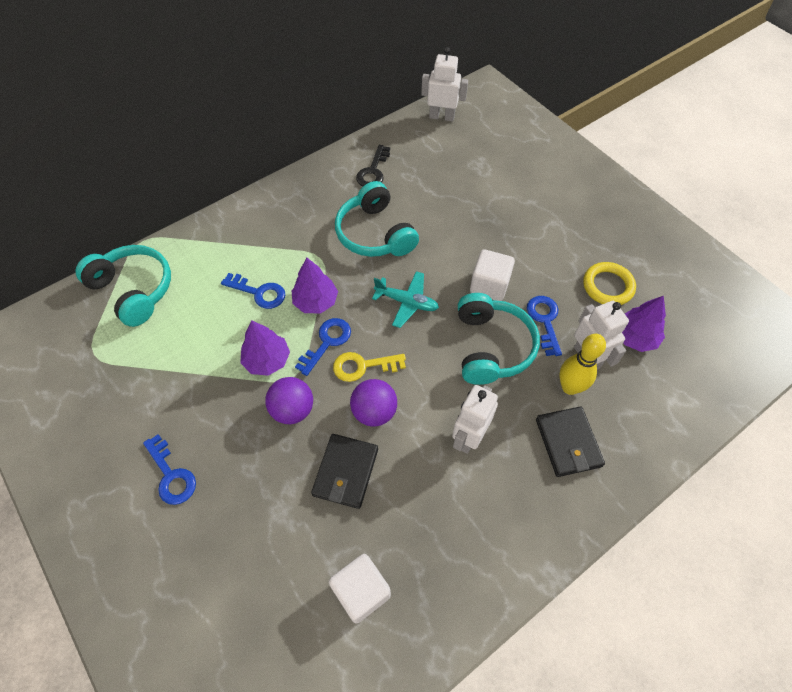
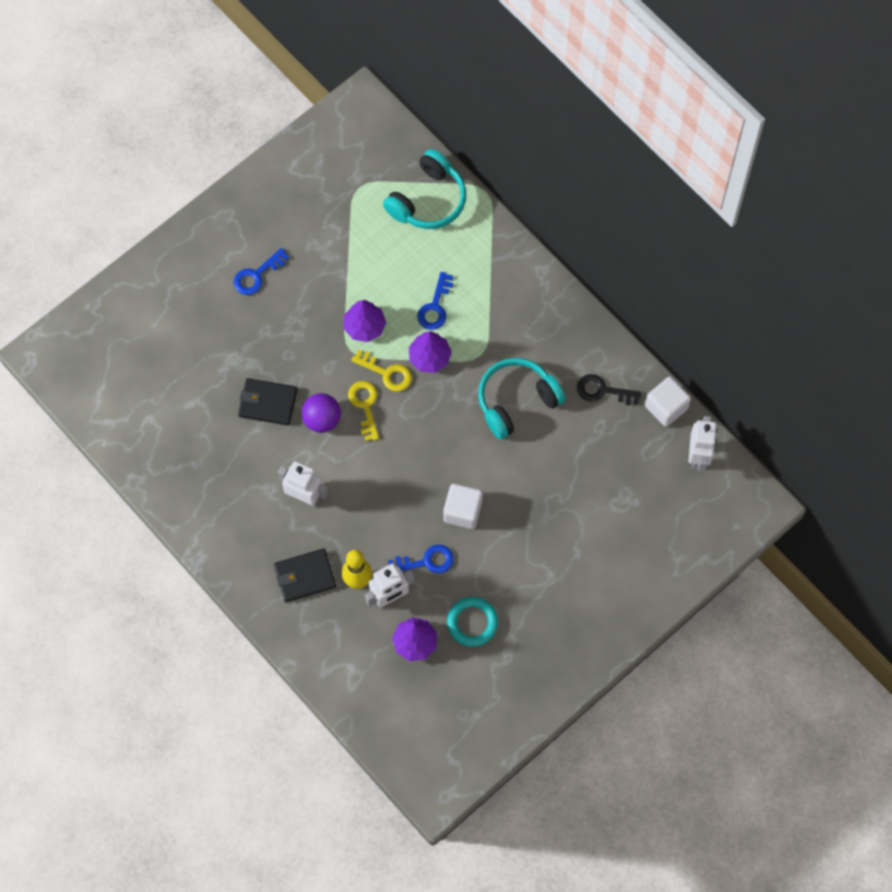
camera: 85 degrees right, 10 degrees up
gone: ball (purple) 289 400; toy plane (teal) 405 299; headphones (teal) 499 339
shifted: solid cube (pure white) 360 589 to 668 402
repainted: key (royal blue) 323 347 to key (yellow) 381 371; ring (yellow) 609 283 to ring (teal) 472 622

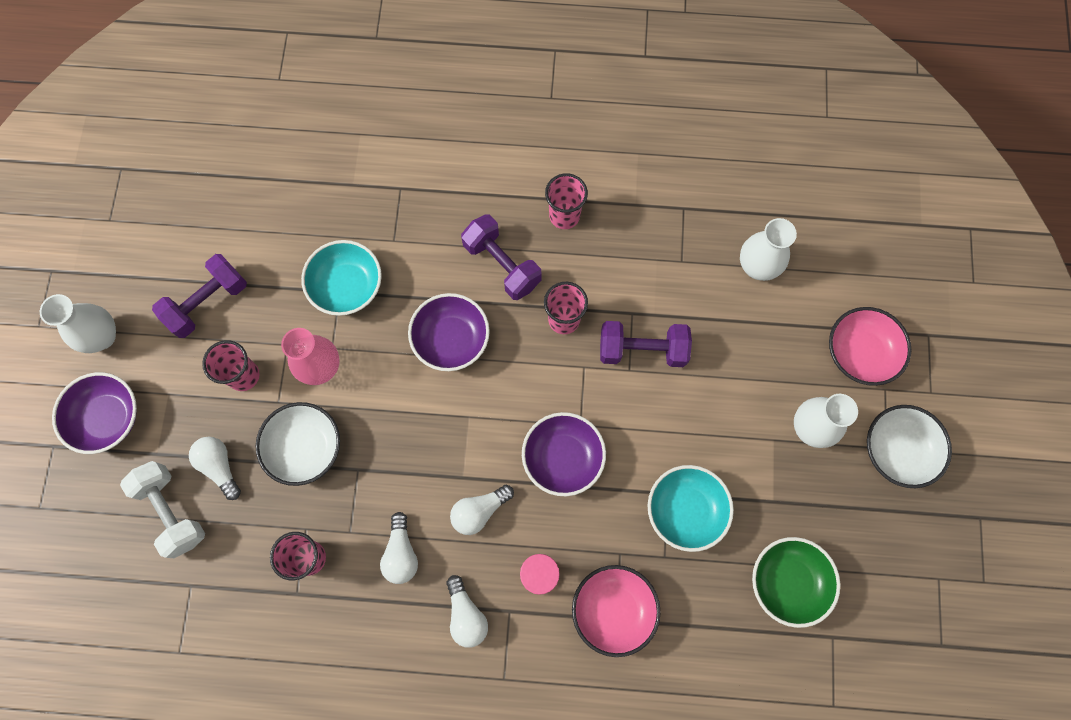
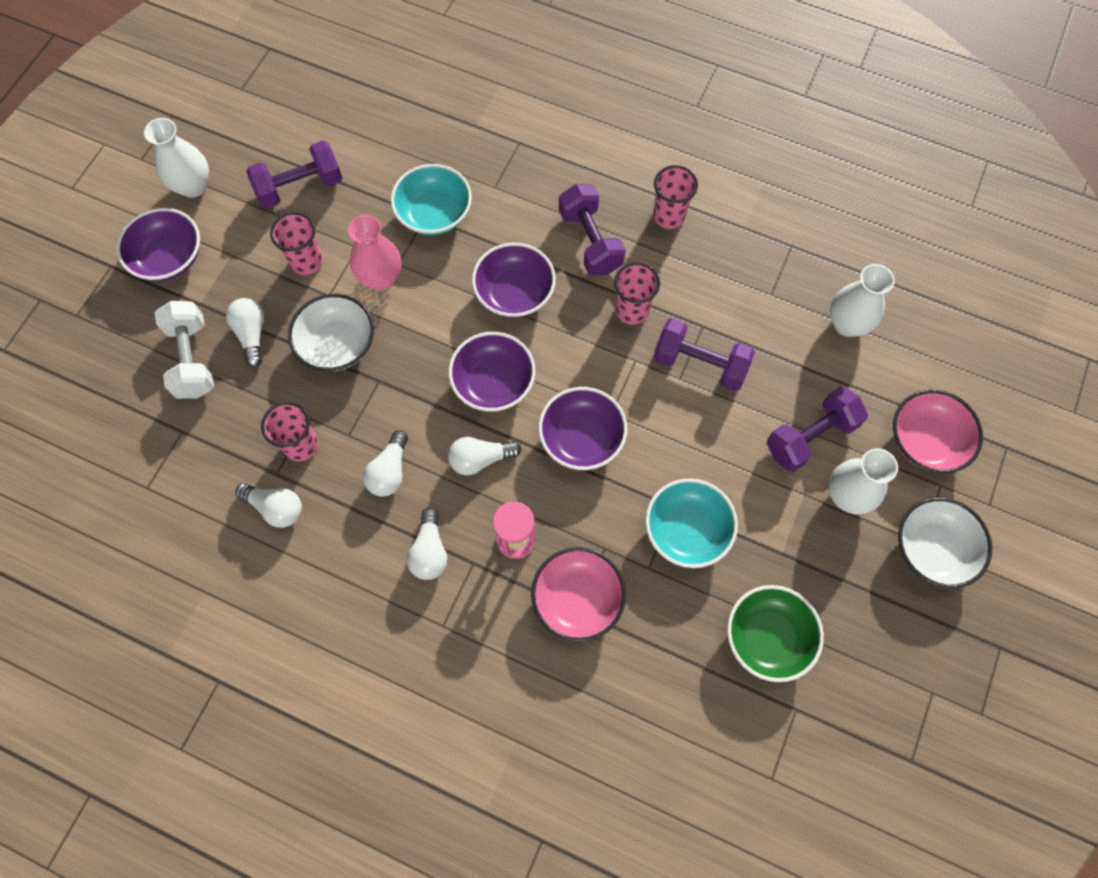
camera: 20 degrees right, 5 degrees down
new: bulb (pure white) 268 505; serving bowl (purple) 491 372; dumbbell (purple) 817 429

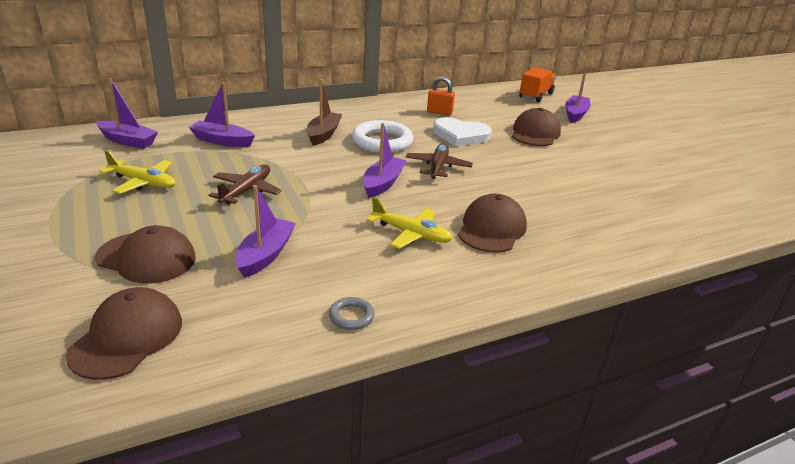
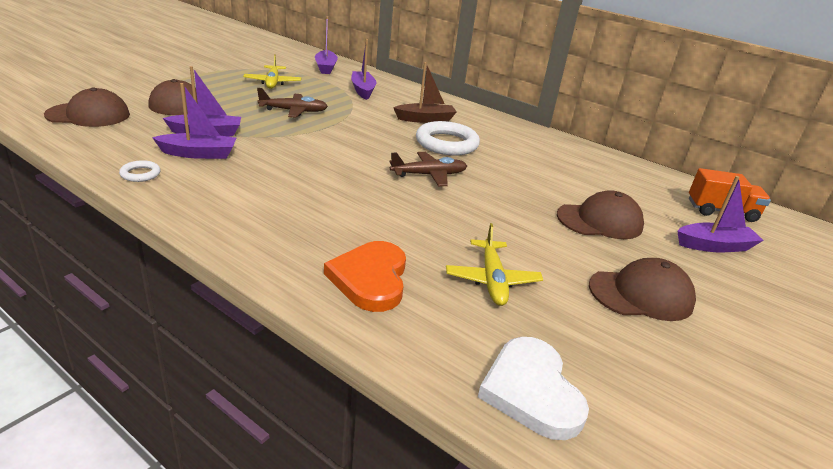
camera: 60 degrees right, 0 degrees up
gone: padlock (orange-coloured) 441 96
new: love heart (orange-coloured) 365 276
shifted: toy boat (purple) 385 160 to 194 121; toy plane (yellow) 410 223 to 494 264; love heart (pure white) 462 131 to 533 388; baseball cap (brown) 492 223 to 642 289
repainted: ring (ash-grey) 352 313 to ring (pure white) 140 171

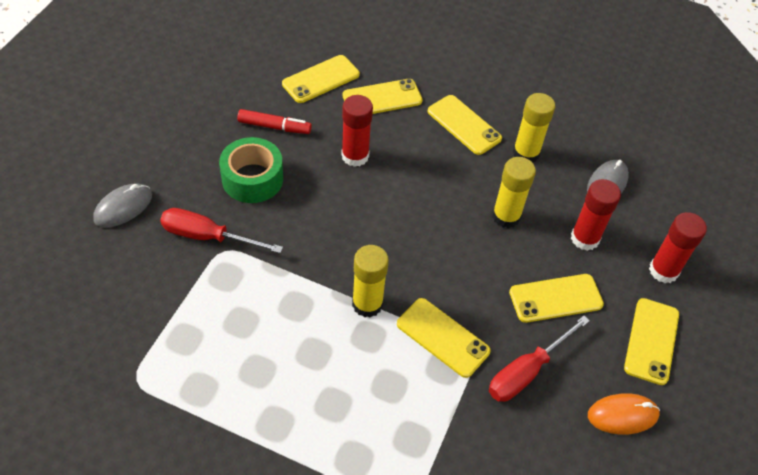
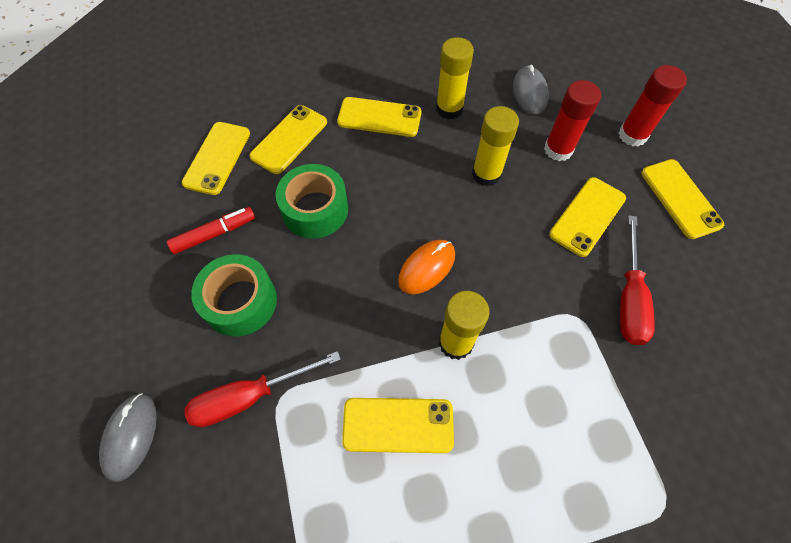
camera: 35 degrees left, 10 degrees up
shifted: phone (yellow) 444 338 to 398 425; PC mouse (orange-coloured) 624 414 to 426 267
swapped: glue (crimson) 357 131 to roll of tape (emerald) 312 201

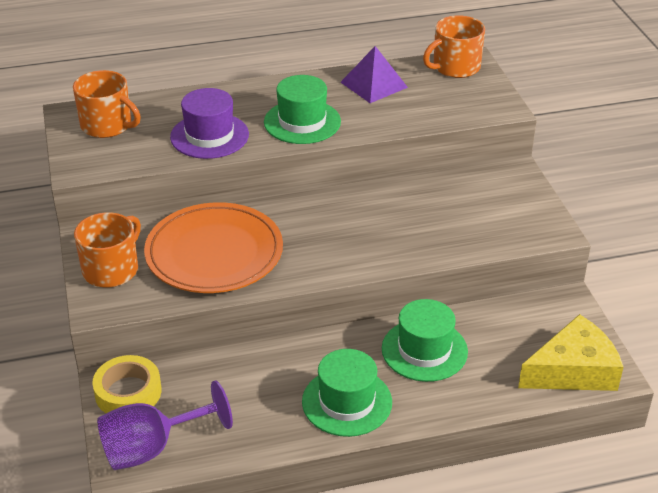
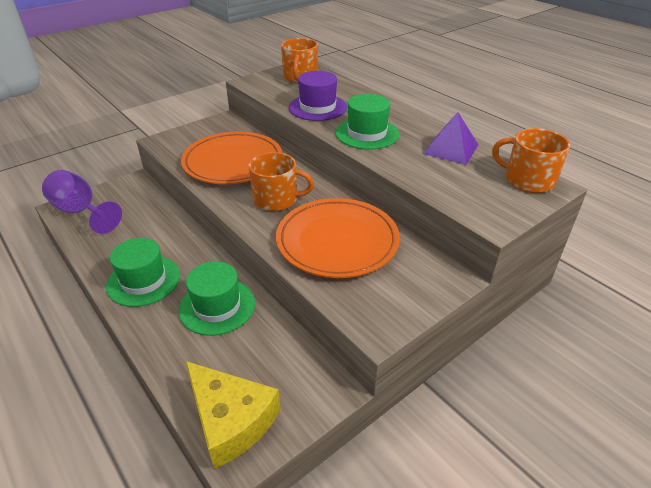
camera: 65 degrees right, 0 degrees up
gone: roll of tape (yellow) 126 384
new: flat dish (orange-coloured) 338 238
shifted: tea mug (orange-coloured) 107 250 to 281 181

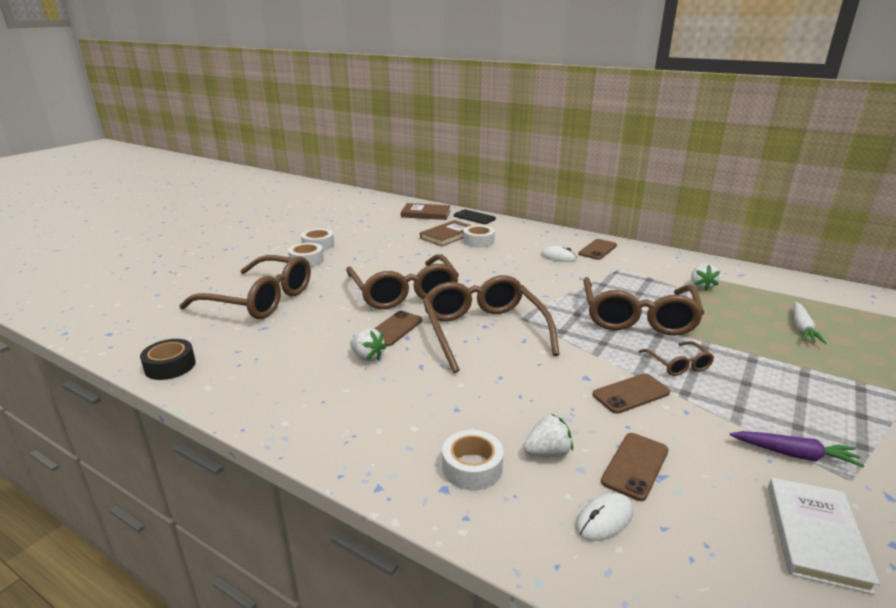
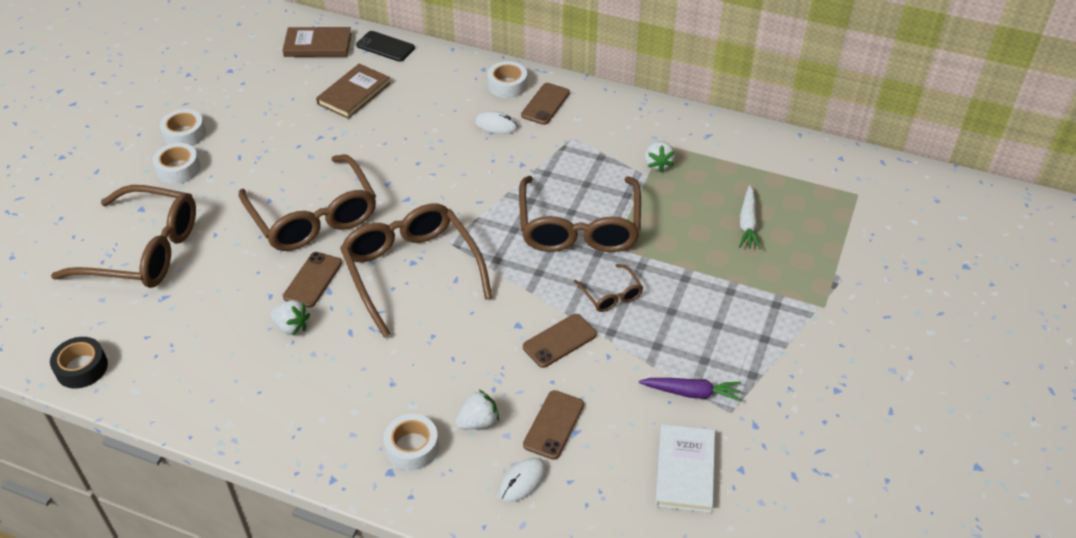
camera: 10 degrees left, 20 degrees up
shifted: roll of tape (pure white) 479 236 to 507 79

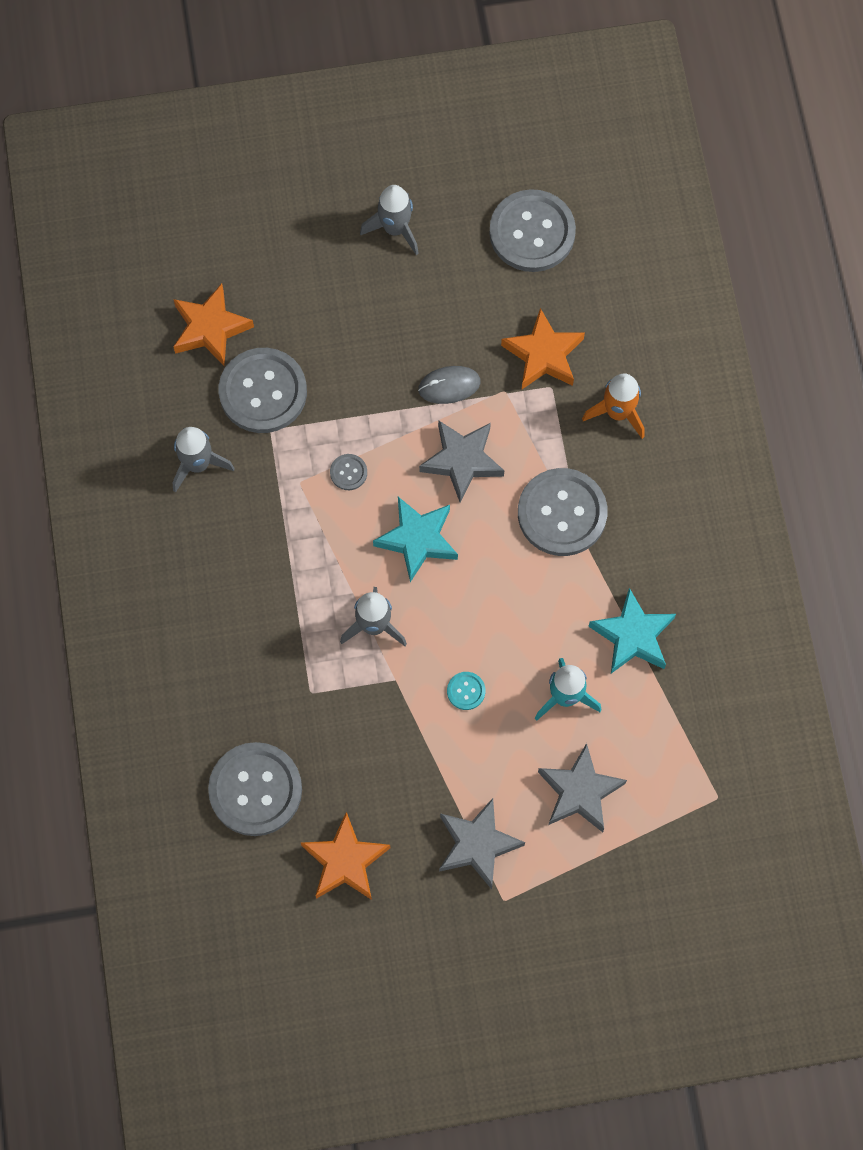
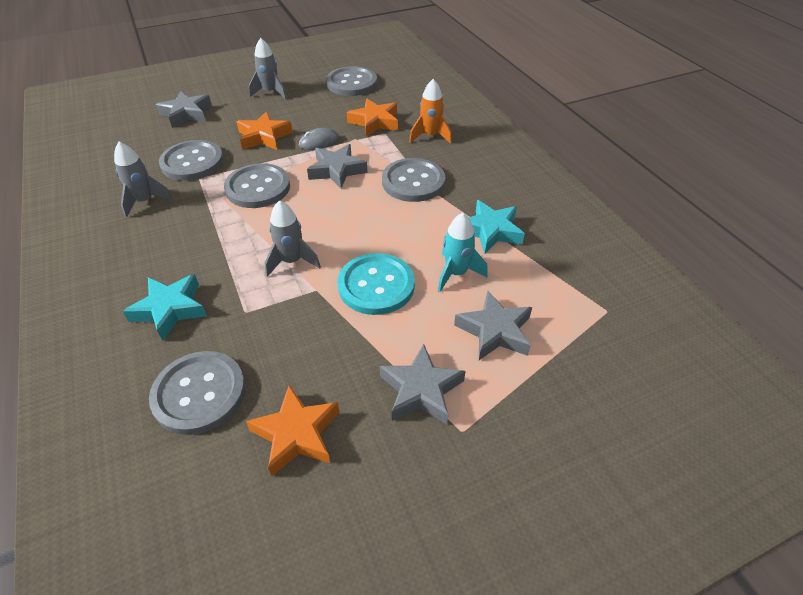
camera: 15 degrees left, 25 degrees down
new: star shape (ash-grey) 184 109
shifted: star shape (orange-coloured) 213 325 to 265 130; star shape (teal) 415 539 to 165 307
scaled: shirt button (ash-grey) 348 472 = 257 185 x2.38; shirt button (teal) 466 691 = 376 284 x2.38

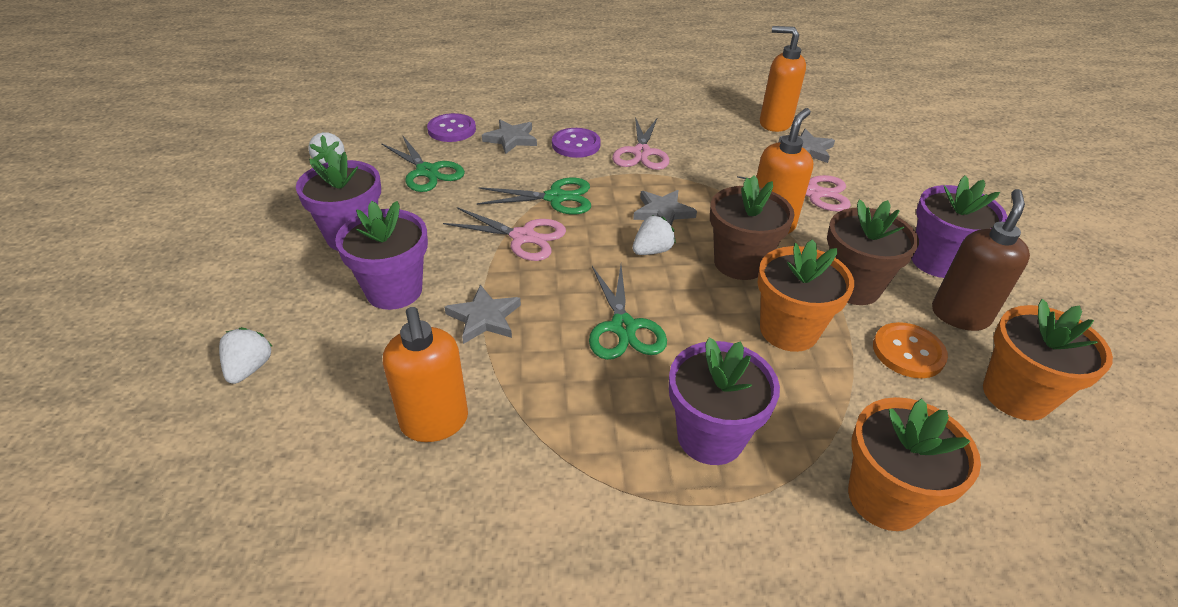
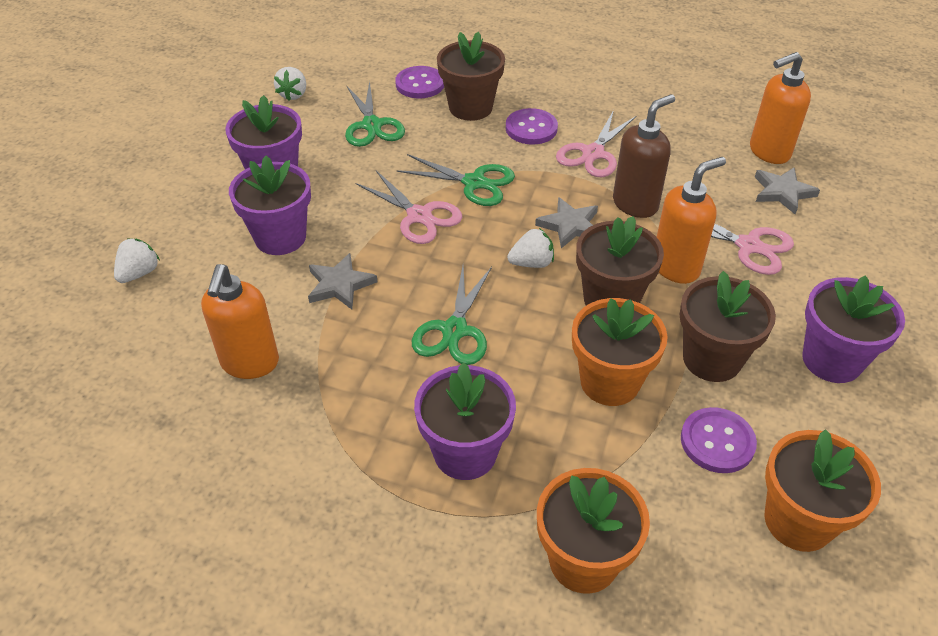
camera: 25 degrees right, 5 degrees up
shifted: soap pump (brown) 981 260 to 644 156
swapped: star shape (ash-grey) 509 137 to flower pot (brown) 471 76
repainted: shirt button (orange-coloured) 910 350 to shirt button (purple) 719 440
rotated: soap pump (orange-coloured) 783 79 = 780 108 75 degrees counterclockwise

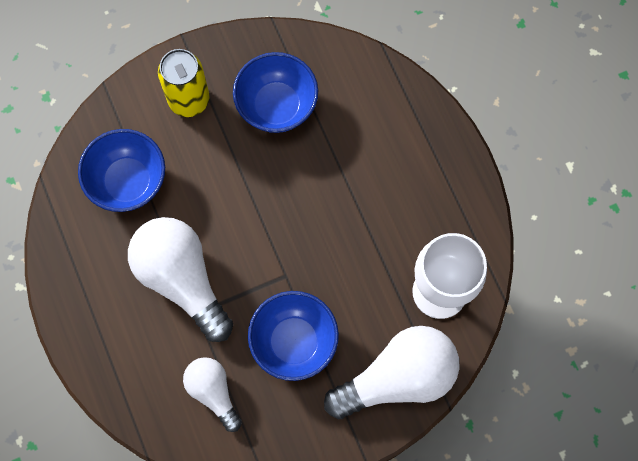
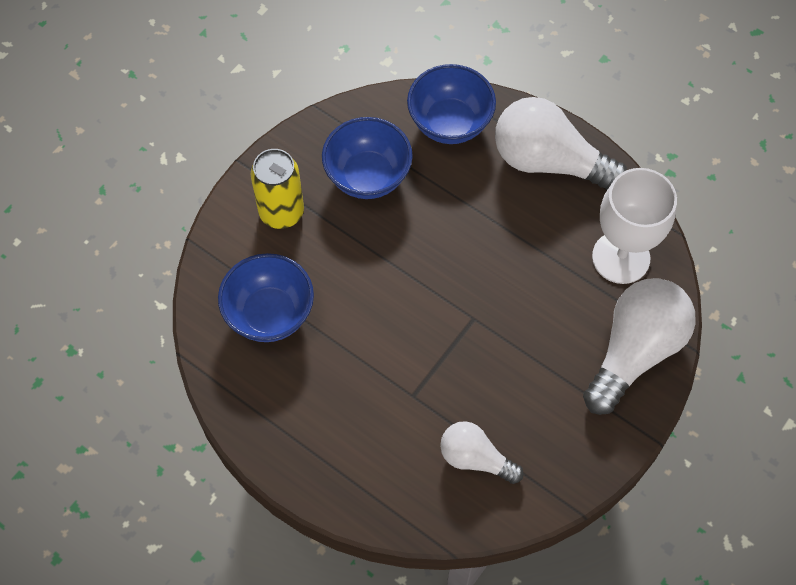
camera: 30 degrees left, 10 degrees down
shifted: bulb (pure white) 180 279 to 561 143; serving bowl (royal blue) 293 336 to 451 104

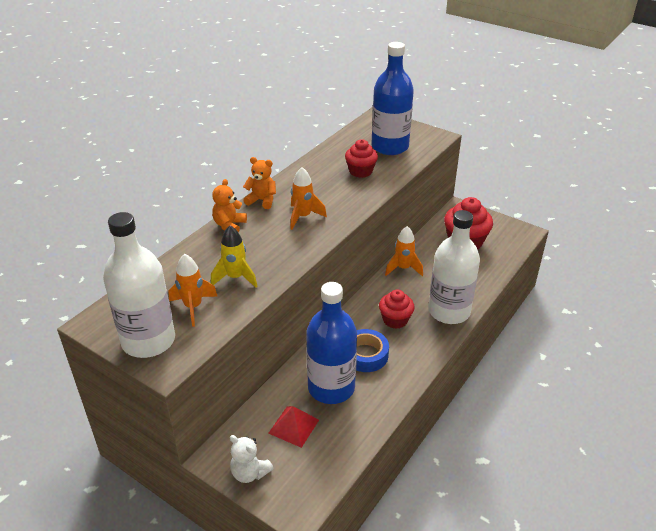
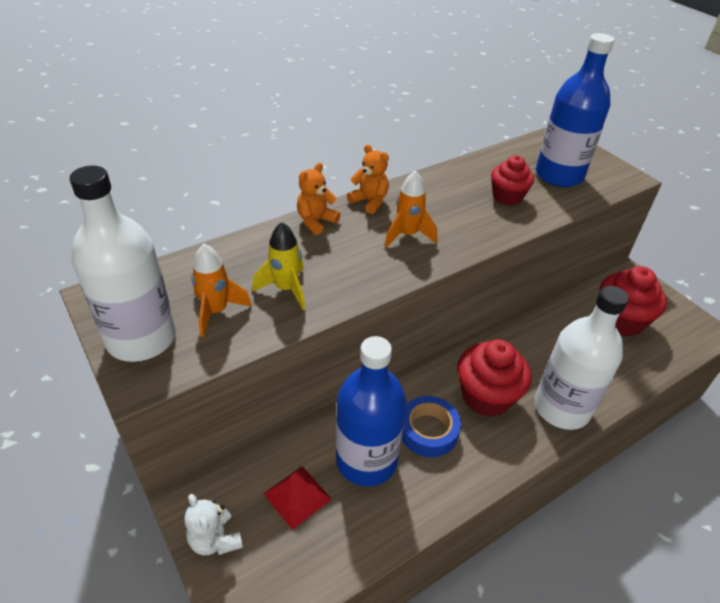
camera: 20 degrees right, 5 degrees up
gone: toy rocket (orange-coloured) 404 251
scaled: cupcake (crimson) 396 309 = 494 378 x1.55

